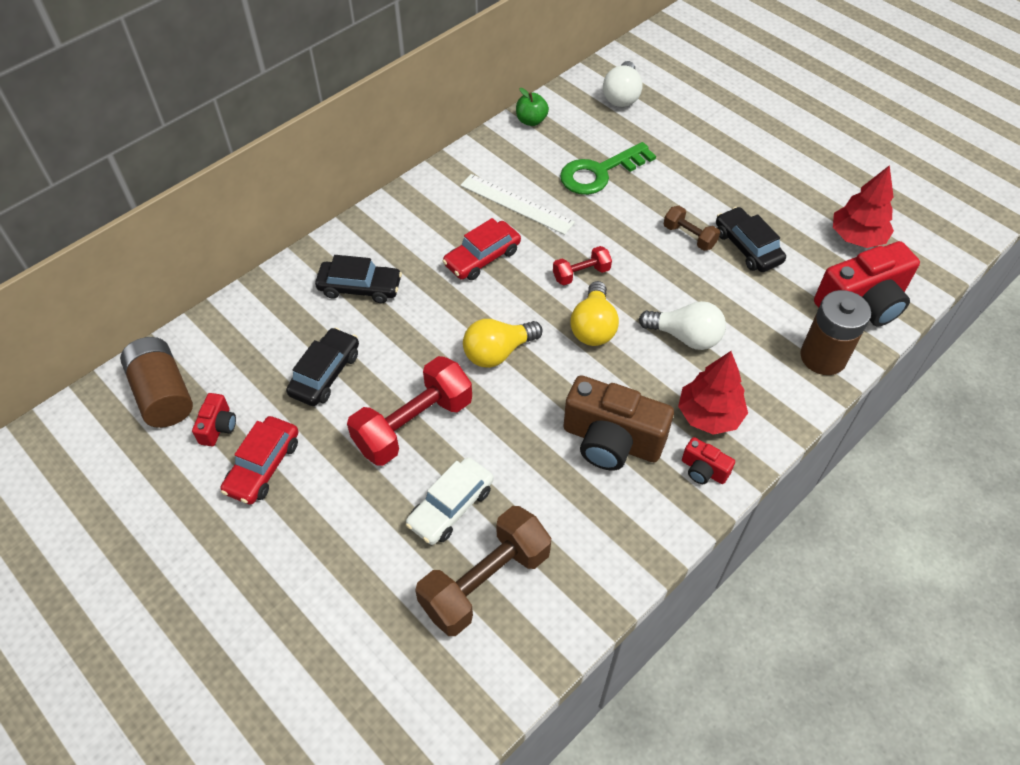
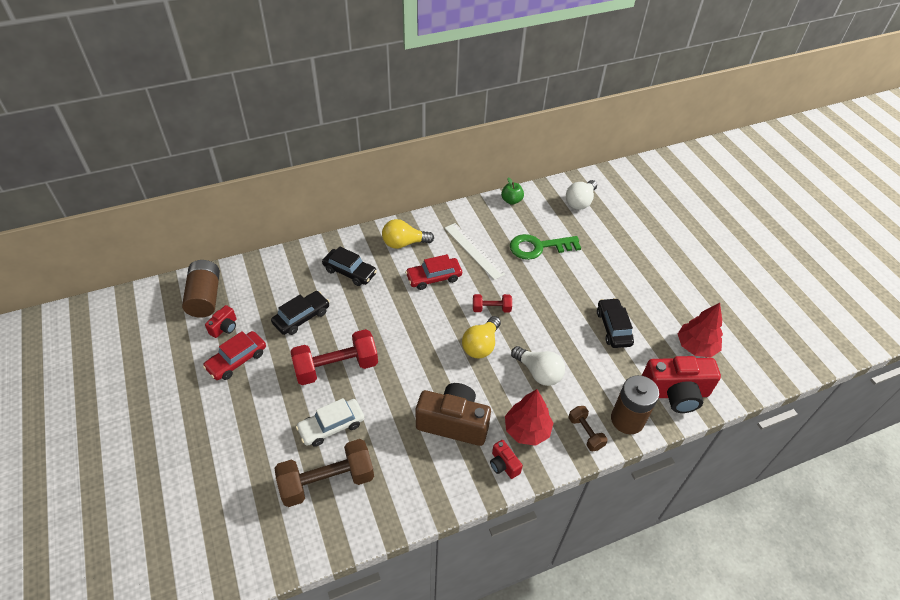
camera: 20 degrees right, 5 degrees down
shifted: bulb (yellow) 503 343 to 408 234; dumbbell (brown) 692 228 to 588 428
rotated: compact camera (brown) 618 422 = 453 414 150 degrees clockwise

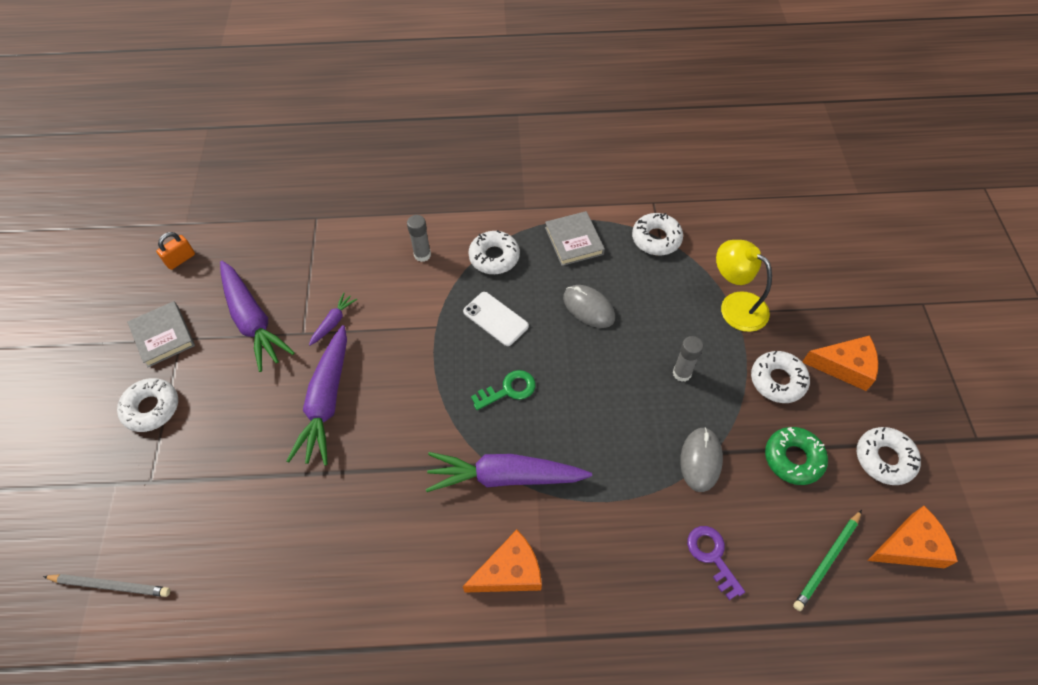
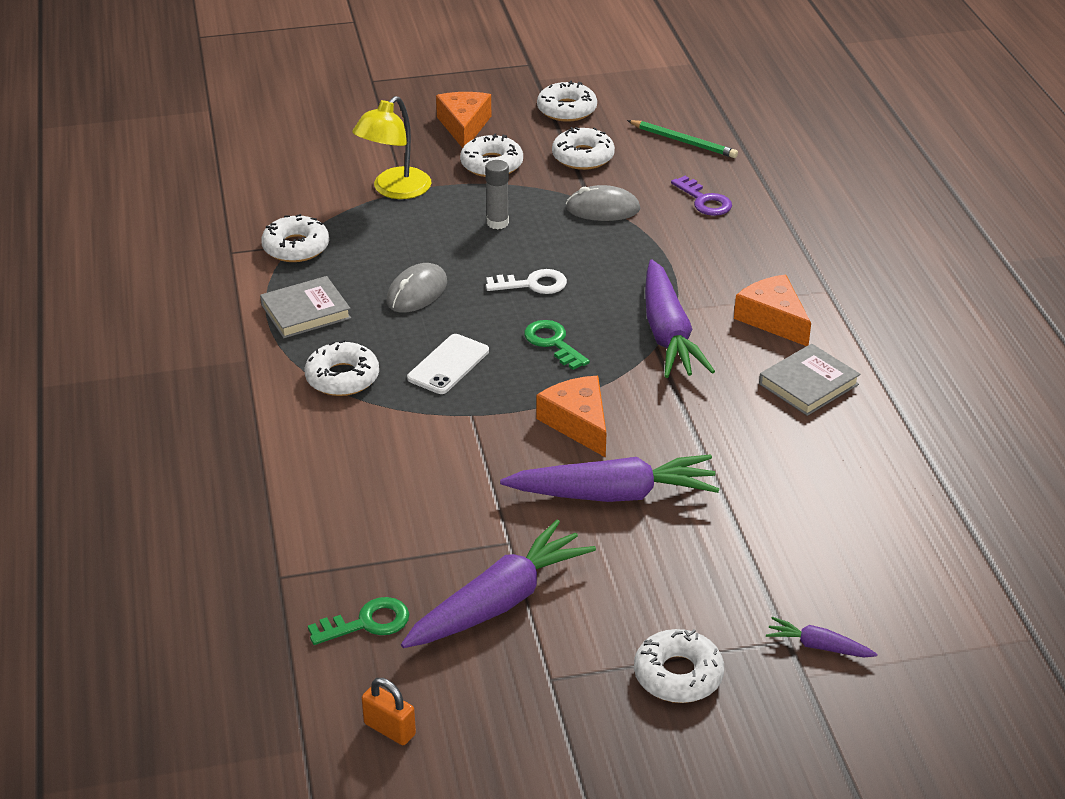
camera: 100 degrees left, 20 degrees down
gone: wooden pencil (ash-grey) 106 585; glue (ash-grey) 419 238
new: key (emerald) 358 621; key (pure white) 526 281
shifted: hardcover (ash-grey) 161 334 to 809 380; root vegetable (purple) 333 319 to 821 637; cheese wedge (orange-coloured) 912 537 to 571 417
repainted: doughnut (emerald) 796 456 to doughnut (pure white) 583 148
rotated: key (purple) 716 563 = 701 196 90 degrees counterclockwise

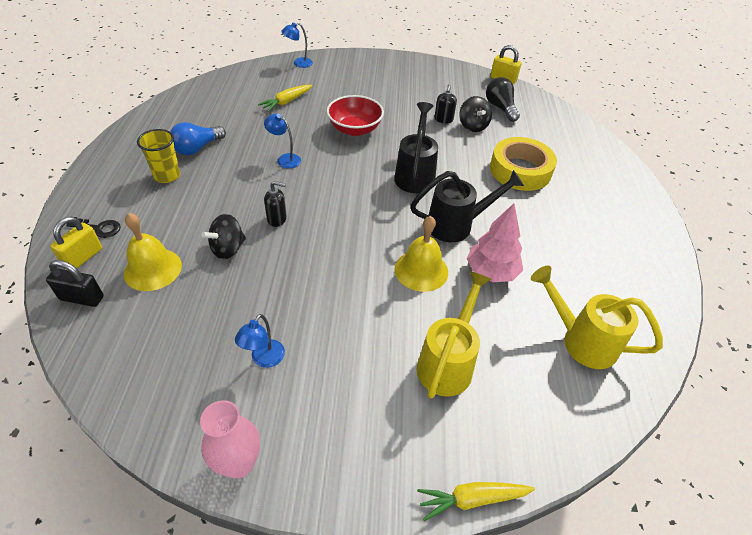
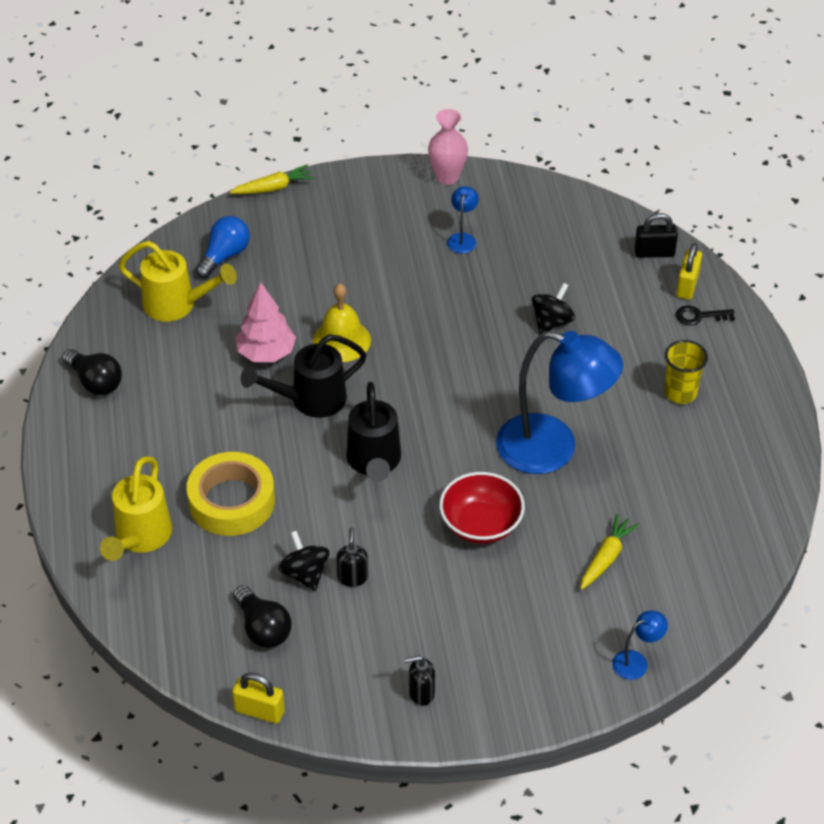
camera: 170 degrees right, 0 degrees up
gone: bell (yellow) 153 252
new: bulb (black) 92 372
shifted: bulb (royal blue) 198 138 to 222 247; soap pump (black) 275 204 to 419 680; watering pot (yellow) 454 334 to 136 508
scaled: desk lamp (royal blue) 282 141 = 559 402 x2.46

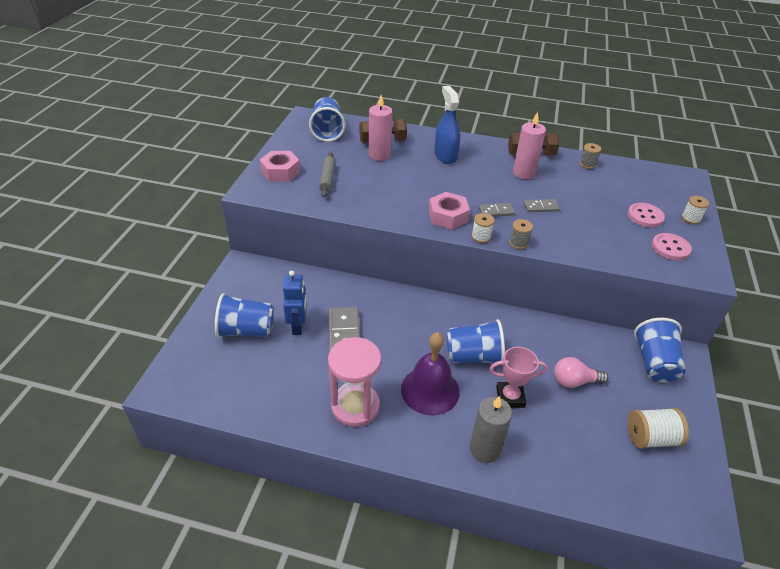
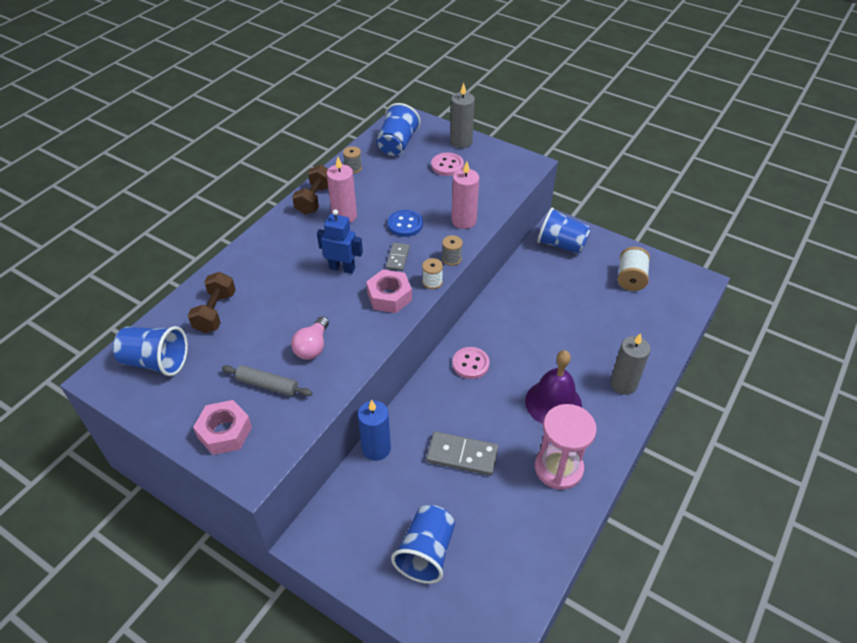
camera: 70 degrees left, 5 degrees up
gone: spray cleaner (royal blue) 447 125; trophy (rosy) 518 377
new: pillar candle (royal blue) 374 430
shifted: robot figure (royal blue) 295 303 to 340 241; pillar candle (rosy) 381 128 to 465 195; tumbler (royal blue) 476 342 to 399 129; bulb (rosy) 581 372 to 310 338; shirt button (rosy) 672 247 to 471 363
swapped: domino tile (ash-grey) 541 205 to shirt button (royal blue) 405 223; reel of thread (pure white) 695 210 to pillar candle (ash-grey) 462 115

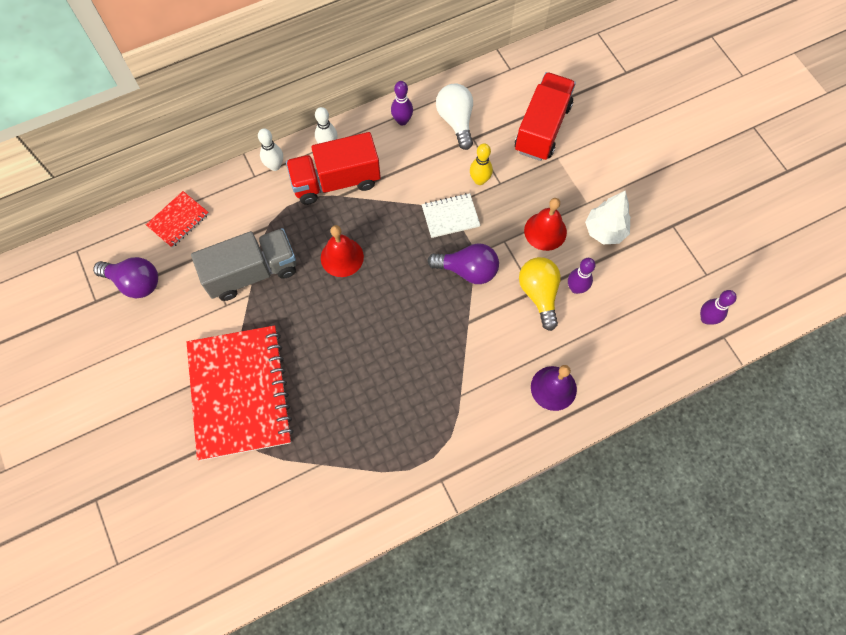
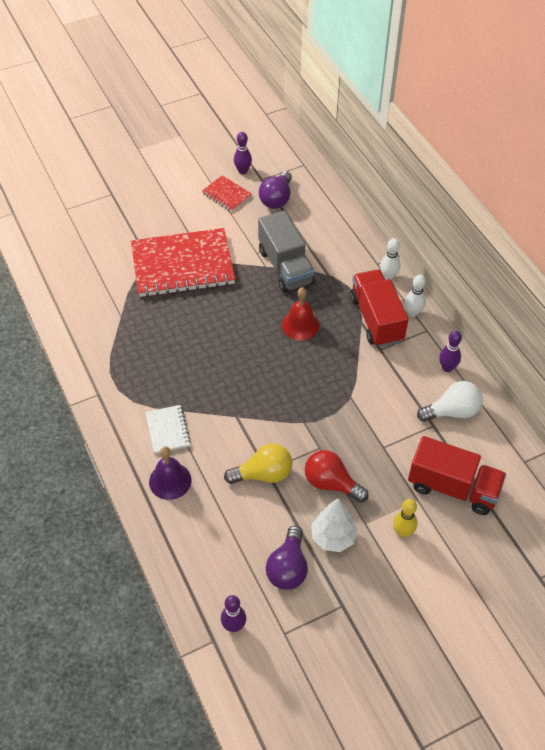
camera: 90 degrees right, 15 degrees down
shifted: notebook (crimson) 177 219 to 227 193; notebook (pure white) 451 215 to 168 429; bulb (purple) 463 263 to 287 558; tenpin (yellow) 481 164 to 405 518; tenpin (purple) 582 276 to 243 153
swapped: bell (crimson) 545 224 to bulb (crimson) 337 476

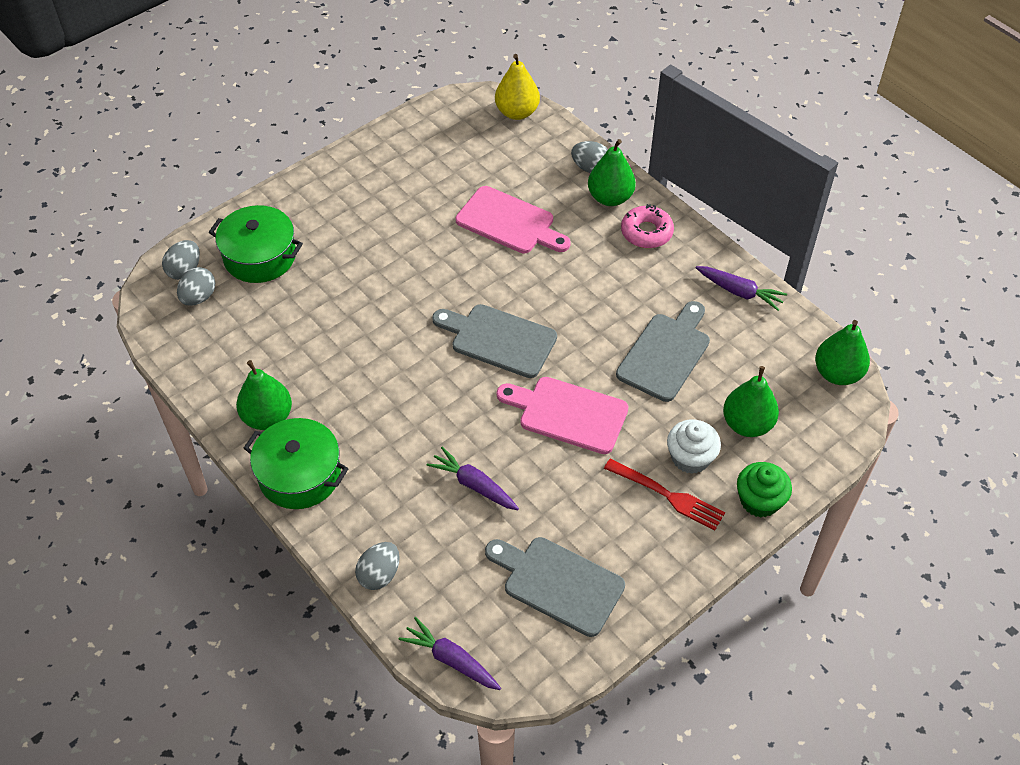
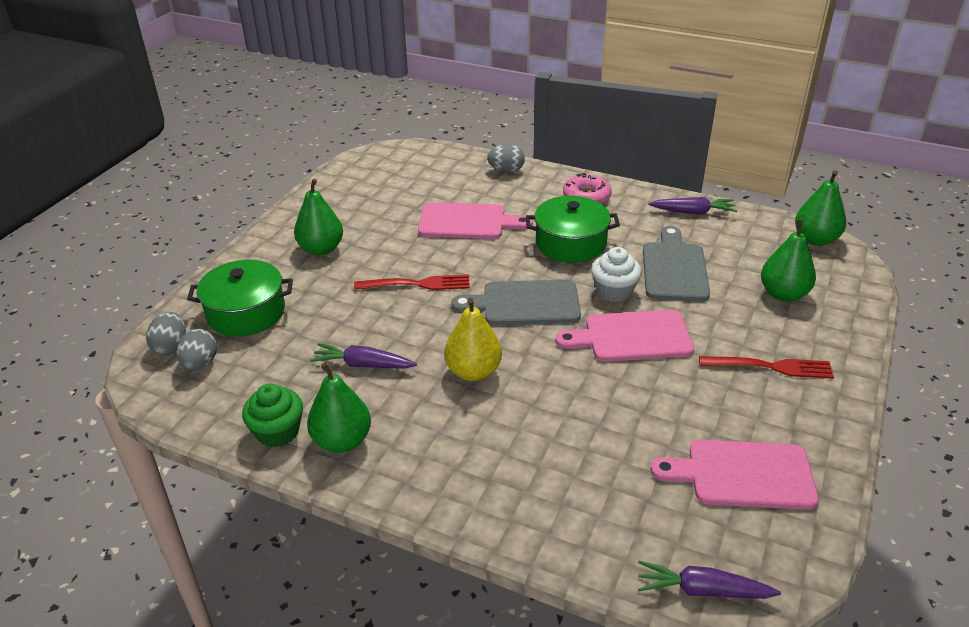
camera: 25 degrees left, 15 degrees down
gone: toy egg (ash-grey) 377 566
new: dinner fork (crimson) 412 282
shifted: stockpot (emerald) 296 463 to 573 229; root vegetable (purple) 472 478 to 363 356; pear fruit (yellow) 517 87 to 473 339; pear fruit (emerald) 612 172 to 318 217; cupcake (pure white) 694 447 to 616 274; cupcake (emerald) 764 490 to 272 416
repainted: bread board (ash-grey) 555 587 to bread board (rosy) 734 475

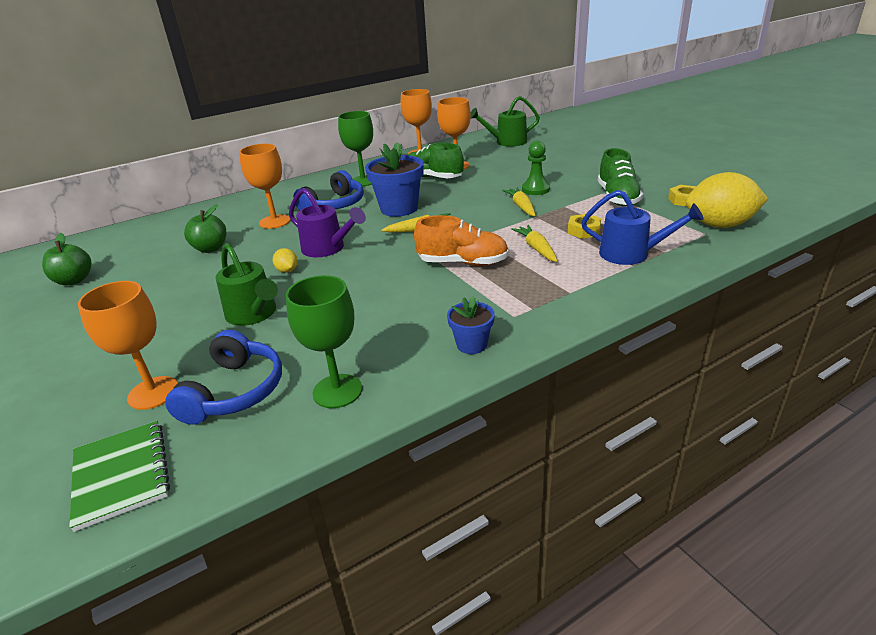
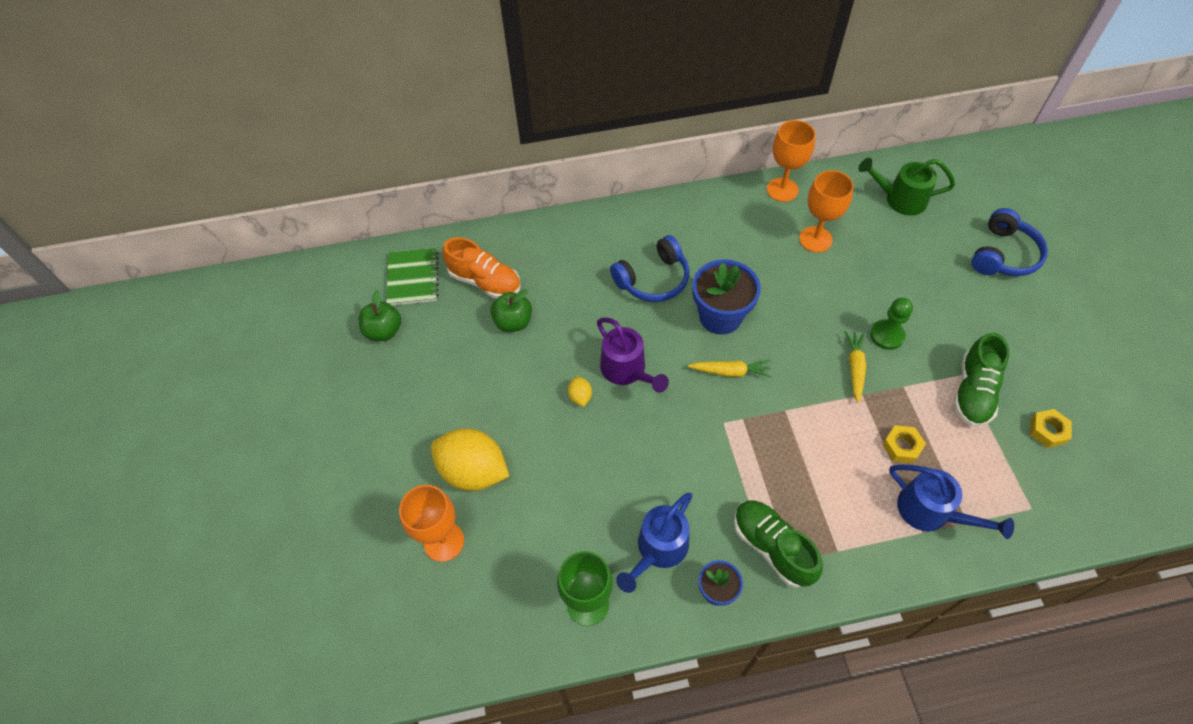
camera: 20 degrees right, 25 degrees up
gone: watering pot (emerald) 247 284; wine glass (orange-coloured) 264 186; wine glass (emerald) 355 149; root vegetable (yellow) 534 243
new: watering pot (royal blue) 654 543
shifted: notebook (emerald) 119 476 to 412 276; headphones (royal blue) 223 377 to 1010 242; lace-up shoe (emerald) 436 160 to 778 544; lace-up shoe (orange-coloured) 461 240 to 482 268; lemon (yellow) 727 200 to 470 459

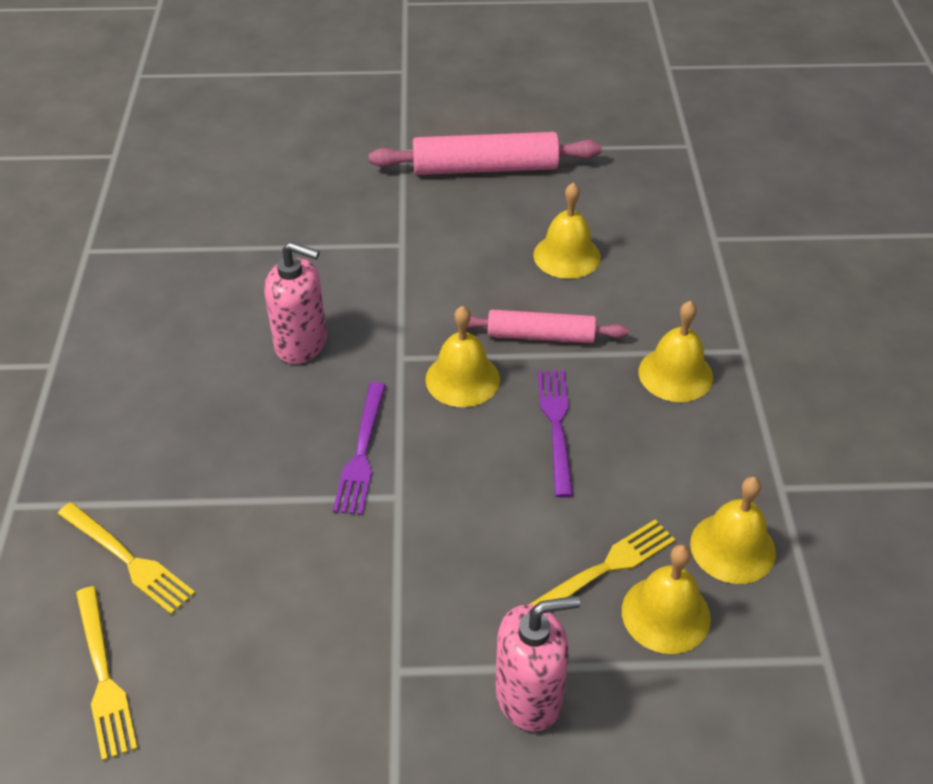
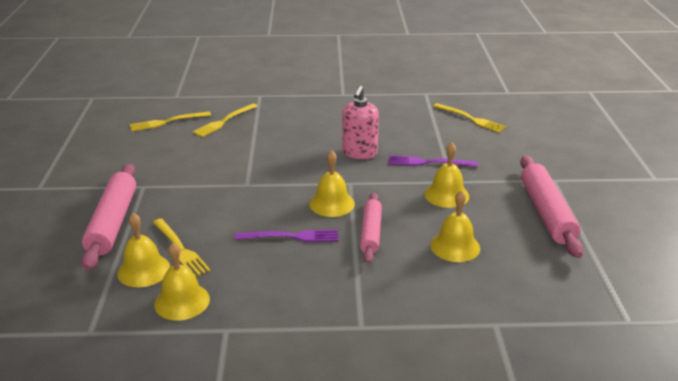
camera: 90 degrees right, 15 degrees down
new: dinner fork (yellow) 469 118
shifted: dinner fork (purple) 359 448 to 433 161; bell (yellow) 676 351 to 447 175
swapped: soap pump (rosy) 537 664 to dough roller (rosy) 108 216

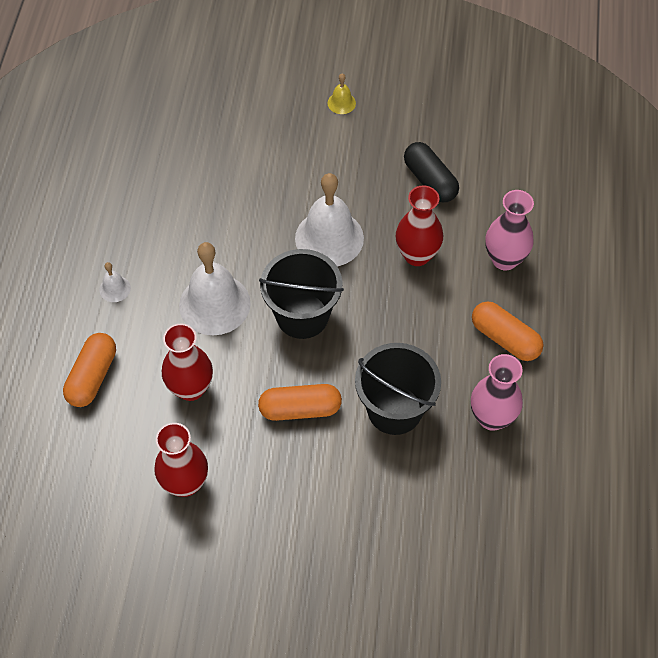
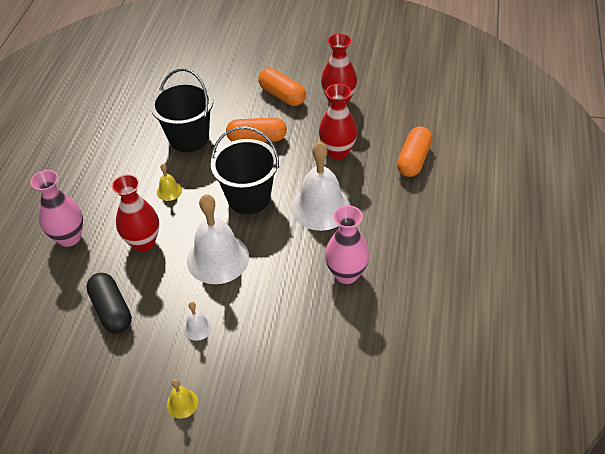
camera: 175 degrees left, 10 degrees down
new: bell (yellow) 169 182
shifted: bell (pure white) 115 282 to 198 321; vase (rosy) 497 392 to 347 244; pill (orange-coloured) 507 331 to 282 87

